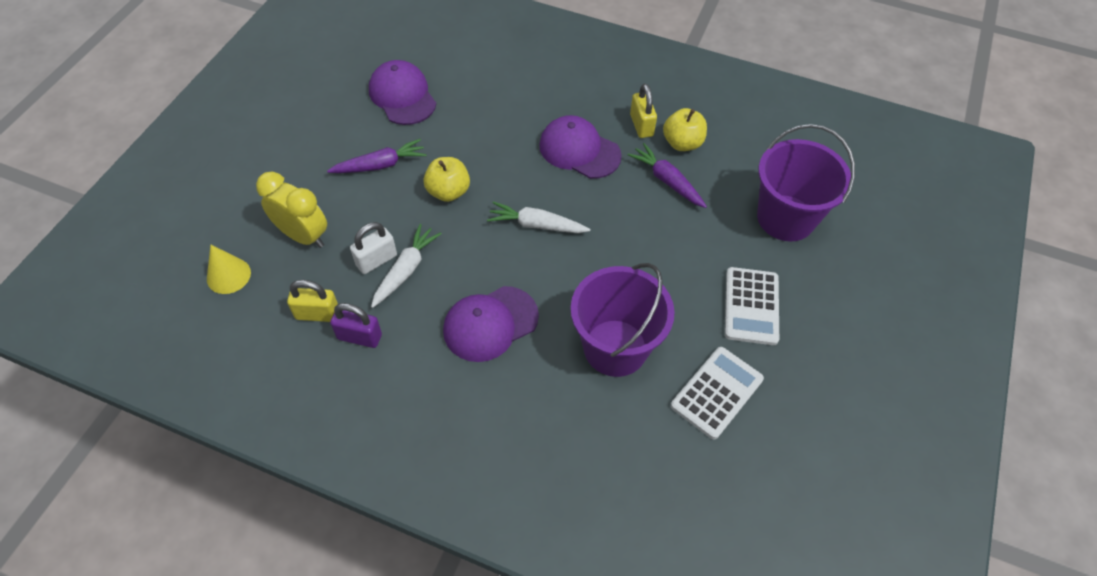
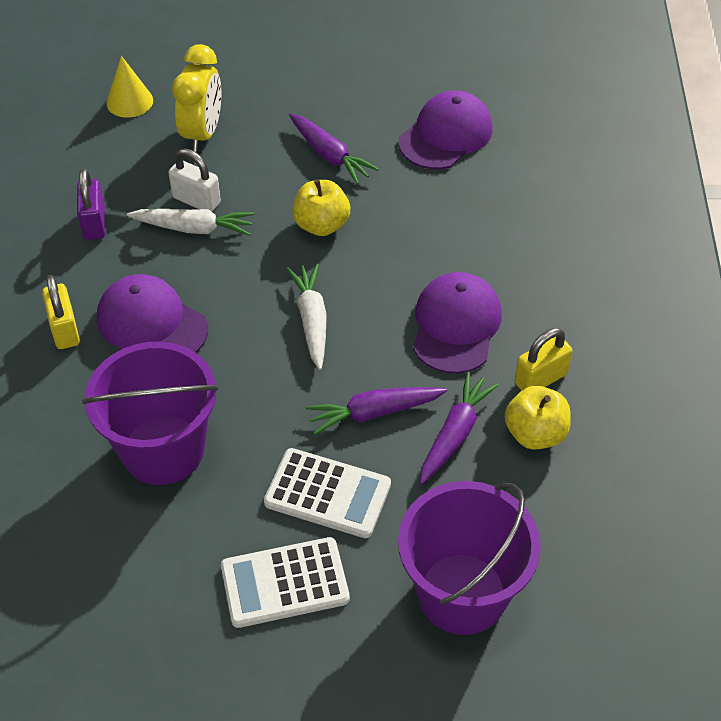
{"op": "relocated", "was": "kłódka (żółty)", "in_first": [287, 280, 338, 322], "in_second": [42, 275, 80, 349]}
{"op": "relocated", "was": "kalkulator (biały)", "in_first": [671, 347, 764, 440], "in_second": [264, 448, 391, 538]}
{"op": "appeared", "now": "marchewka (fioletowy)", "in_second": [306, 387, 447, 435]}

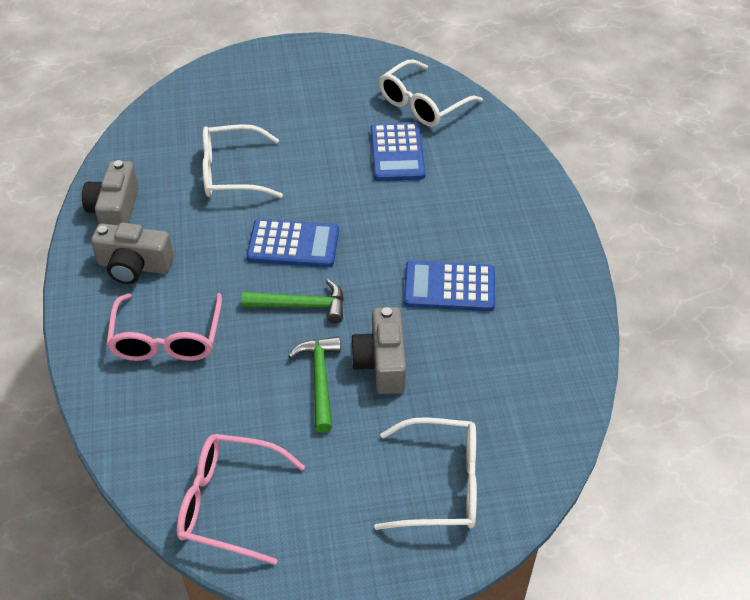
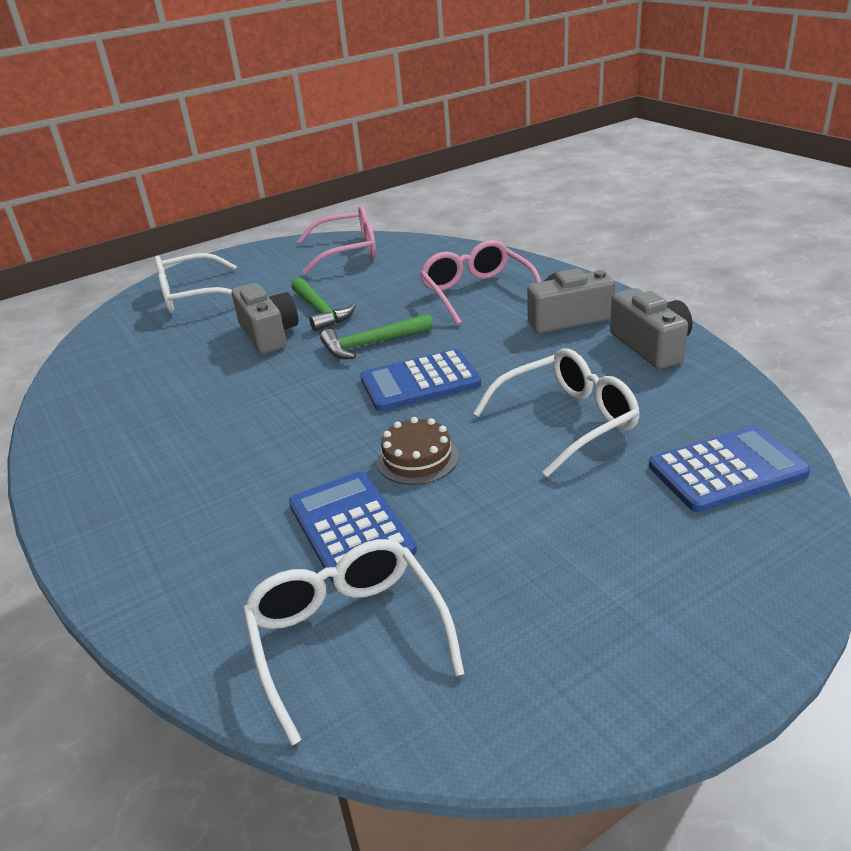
{"op": "spun", "was": "okulary (biały)", "in_first": [379, 60, 483, 127], "in_second": [243, 539, 464, 746], "clockwise": -45}
{"op": "relocated", "was": "kalkulator (niebieski)", "in_first": [404, 261, 495, 311], "in_second": [649, 425, 811, 512]}
{"op": "appeared", "now": "tort (brązowy)", "in_second": [376, 417, 459, 485]}

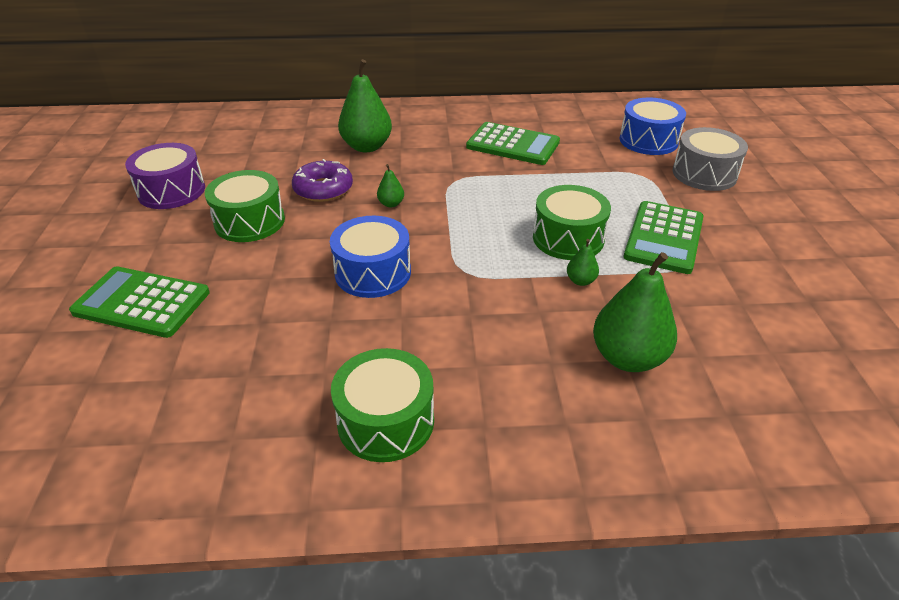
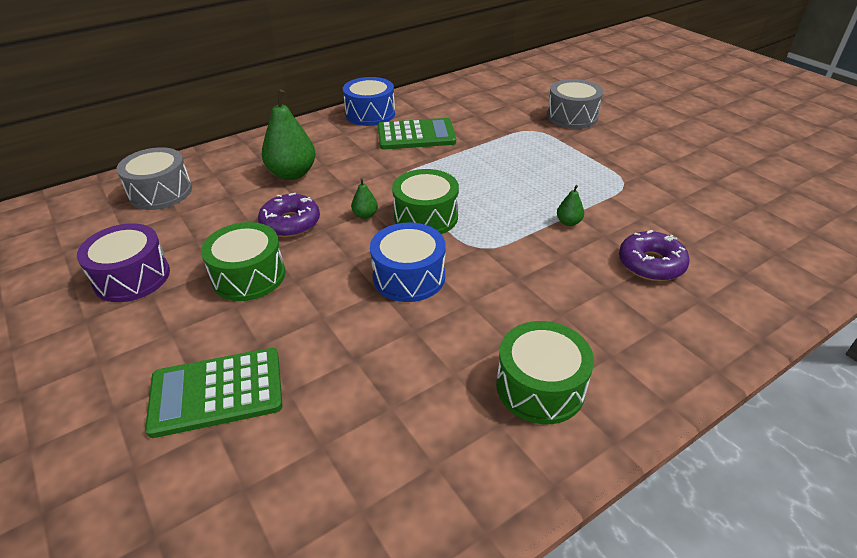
{"op": "relocated", "was": "bęben (niebieski)", "in_first": [619, 97, 686, 155], "in_second": [343, 77, 395, 126]}
{"op": "relocated", "was": "bęben (zielony)", "in_first": [533, 185, 611, 260], "in_second": [392, 169, 459, 234]}
{"op": "missing", "was": "kalkulator (zielony)", "in_first": [624, 201, 703, 274]}
{"op": "exchanged", "was": "gruszka (zielony)", "now": "donut (fioletowy)", "in_first": [593, 252, 677, 372], "in_second": [619, 230, 690, 281]}
{"op": "appeared", "now": "bęben (szary)", "in_second": [117, 147, 192, 210]}

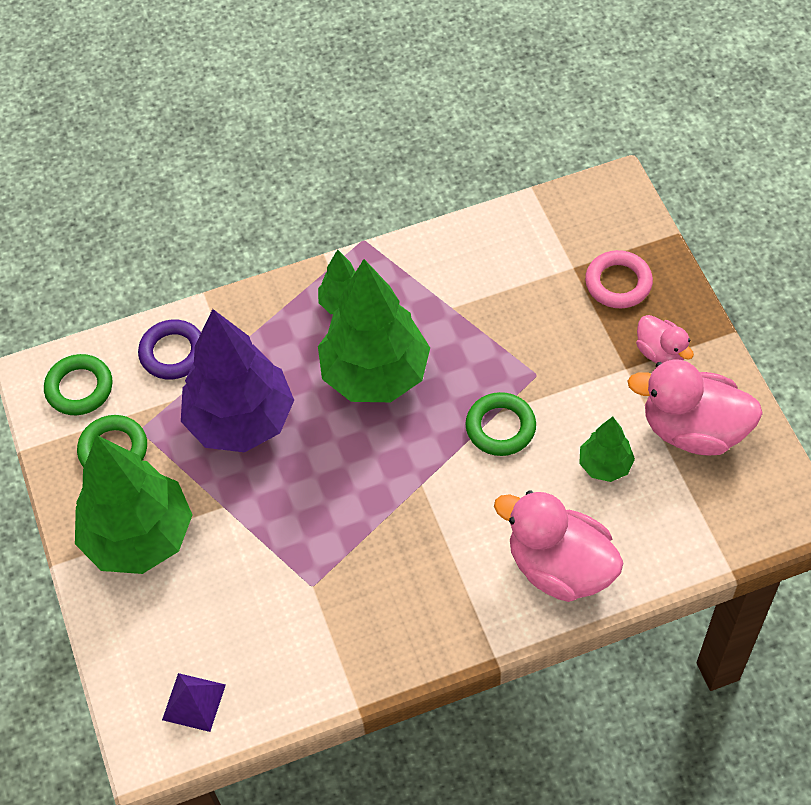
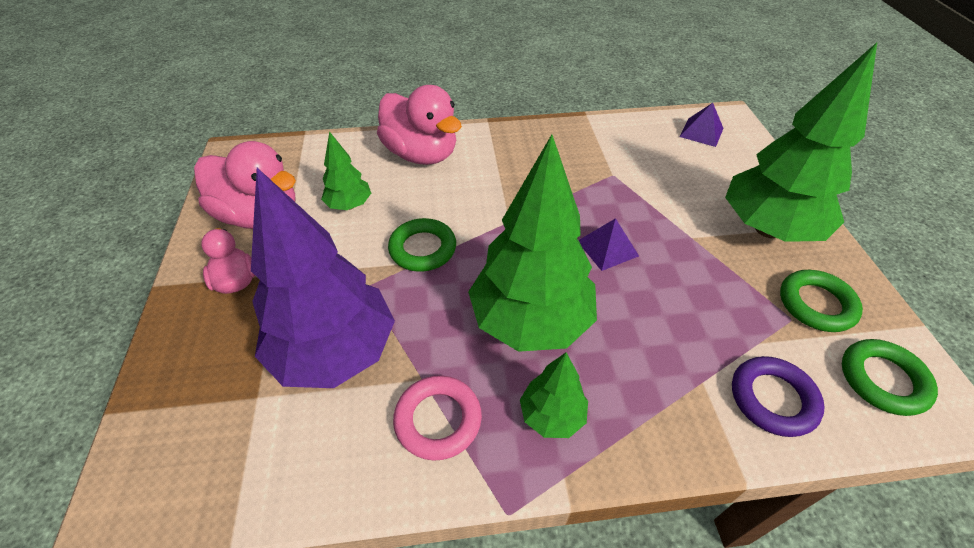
{"op": "relocated", "was": "pierścień (różowy)", "in_first": [585, 250, 653, 308], "in_second": [393, 375, 482, 461]}
{"op": "relocated", "was": "drzewko (fioletowy)", "in_first": [181, 309, 294, 452], "in_second": [251, 168, 395, 388]}
{"op": "appeared", "now": "piramida (fioletowy)", "in_second": [579, 218, 639, 271]}

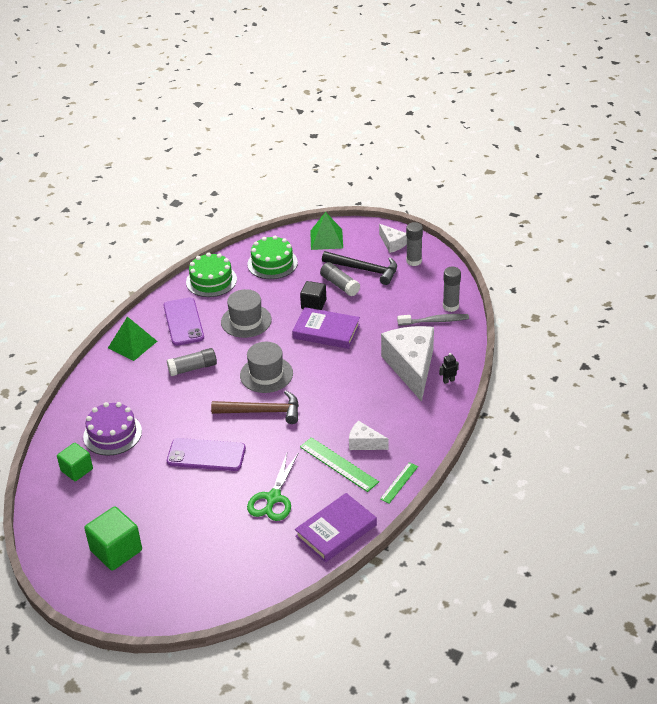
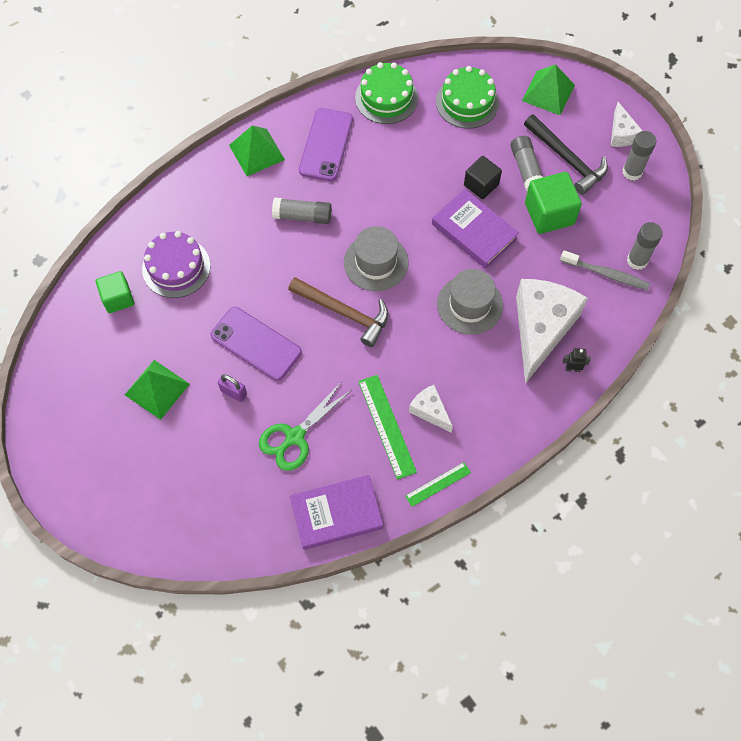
{"op": "relocated", "was": "kapelusz (szary)", "in_first": [221, 289, 272, 338], "in_second": [437, 269, 503, 335]}
{"op": "relocated", "was": "sześcian (zielony)", "in_first": [84, 507, 142, 571], "in_second": [525, 172, 582, 234]}
{"op": "appeared", "now": "piramida (zielony)", "in_second": [125, 360, 190, 420]}
{"op": "appeared", "now": "kłódka (fioletowy)", "in_second": [218, 374, 247, 402]}

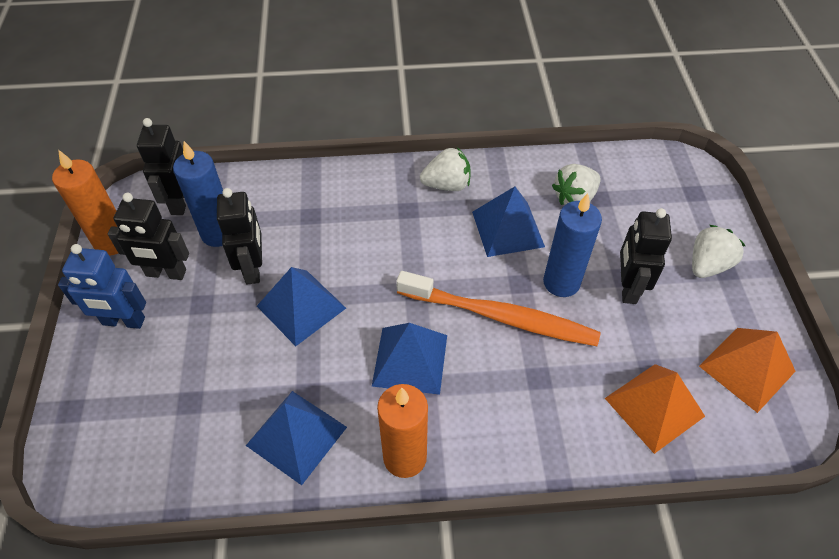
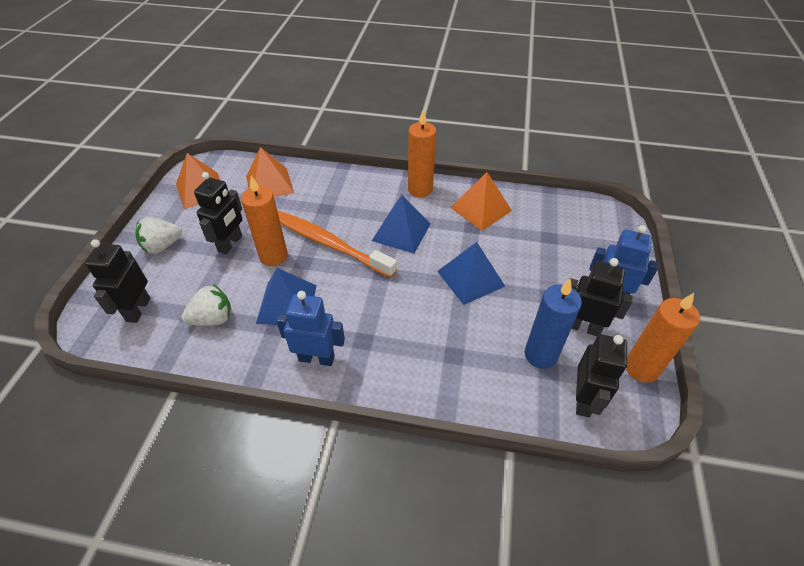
{"op": "exchanged", "was": "truskawka (biały)", "now": "robot (niebieski)", "in_first": [420, 147, 471, 191], "in_second": [276, 291, 345, 366]}
{"op": "relocated", "was": "robot (czarny)", "in_first": [217, 188, 262, 284], "in_second": [85, 239, 150, 323]}
{"op": "colour", "was": "świeca (niebieski)", "now": "świeca (pomarańczowy)", "in_first": [543, 193, 602, 297], "in_second": [241, 176, 288, 266]}
{"op": "colour", "was": "piramida (niebieski)", "now": "piramida (pomarańczowy)", "in_first": [246, 391, 347, 485], "in_second": [451, 172, 512, 231]}

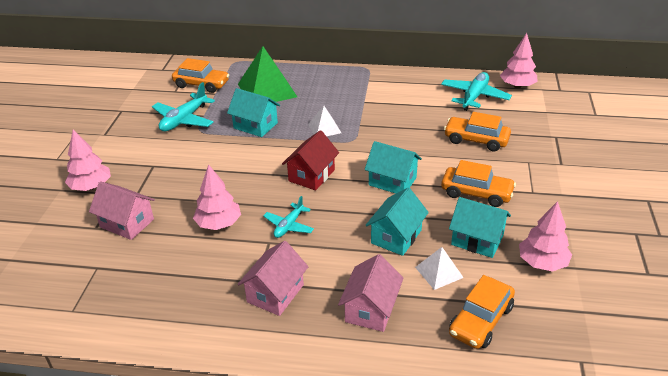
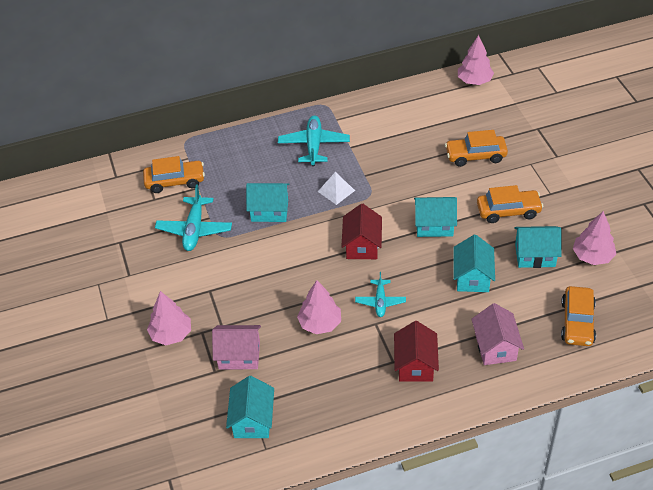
{"op": "missing", "was": "piramida (zielony)", "in_first": [238, 46, 297, 102]}
{"op": "relocated", "was": "samolot (turkusowy)", "in_first": [441, 72, 512, 111], "in_second": [278, 116, 350, 166]}
{"op": "colour", "was": "domek (różowy)", "now": "domek (czerwony)", "in_first": [238, 241, 309, 316], "in_second": [394, 321, 439, 382]}
{"op": "missing", "was": "piramida (biały)", "in_first": [415, 247, 464, 290]}
{"op": "appeared", "now": "domek (turkusowy)", "in_second": [226, 376, 274, 438]}

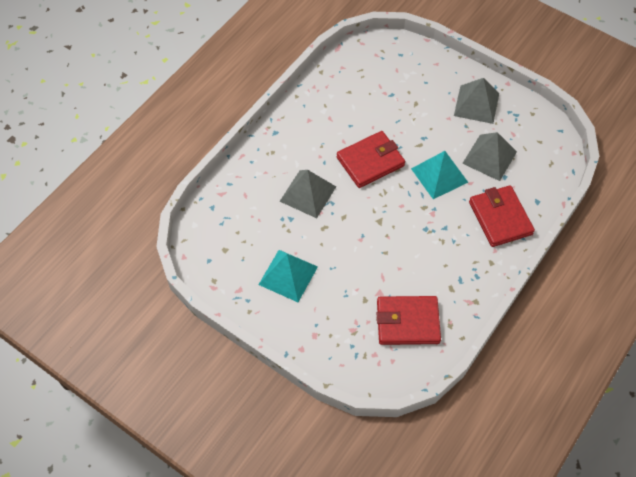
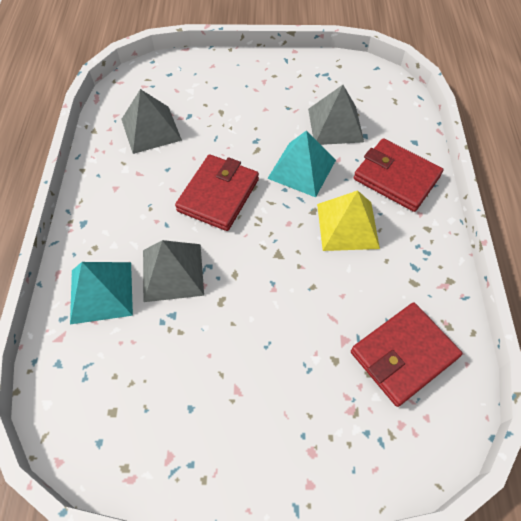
{"op": "relocated", "was": "piramida (szary)", "in_first": [454, 78, 499, 124], "in_second": [121, 89, 182, 154]}
{"op": "relocated", "was": "piramida (turkusowy)", "in_first": [259, 250, 318, 302], "in_second": [70, 262, 133, 324]}
{"op": "appeared", "now": "piramida (żółty)", "in_second": [317, 190, 380, 251]}

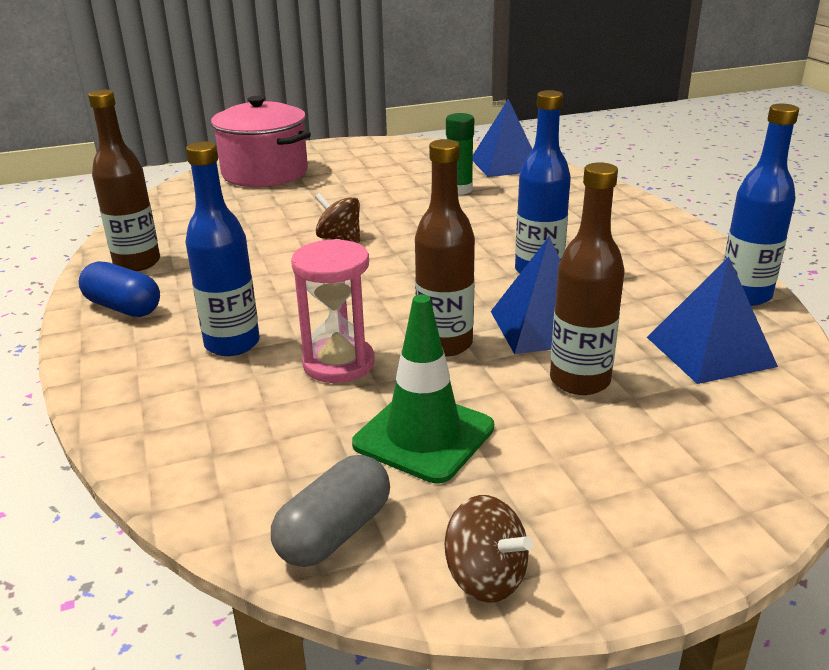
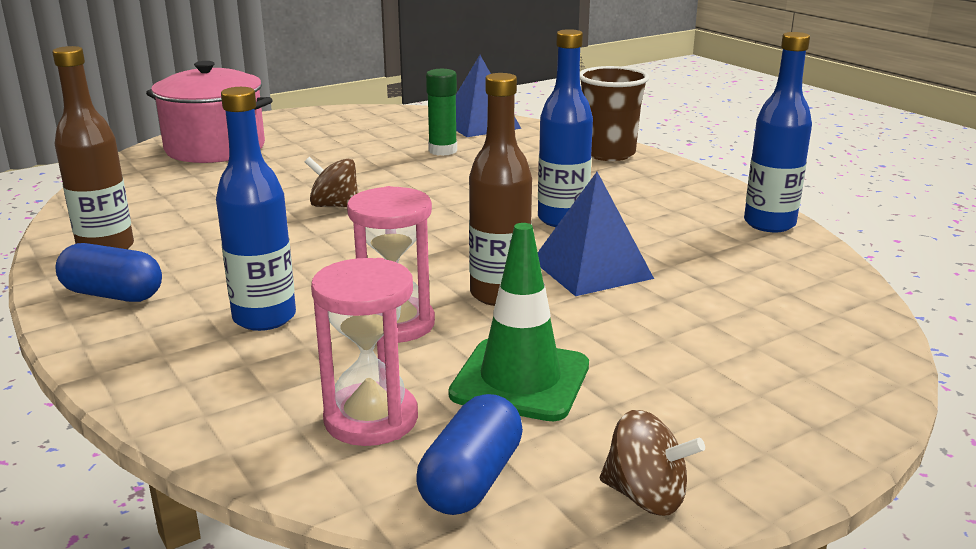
{"op": "missing", "was": "butelka (brązowy)", "in_first": [550, 162, 625, 395]}
{"op": "missing", "was": "piramida (niebieski)", "in_first": [647, 257, 778, 384]}
{"op": "colour", "was": "kapsułka (szary)", "now": "kapsułka (niebieski)", "in_first": [271, 455, 390, 567], "in_second": [417, 394, 523, 515]}
{"op": "appeared", "now": "szklanka (brązowy)", "in_second": [580, 66, 649, 161]}
{"op": "appeared", "now": "klepsydra (różowy)", "in_second": [311, 258, 418, 446]}

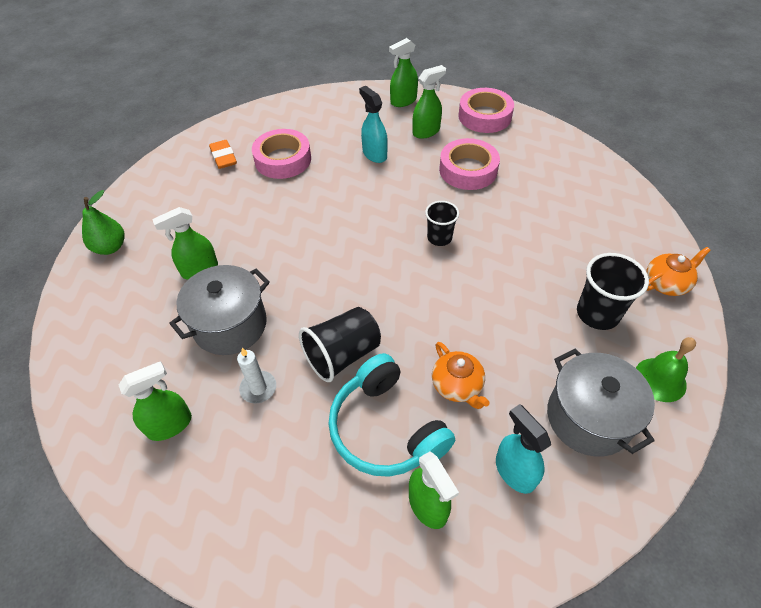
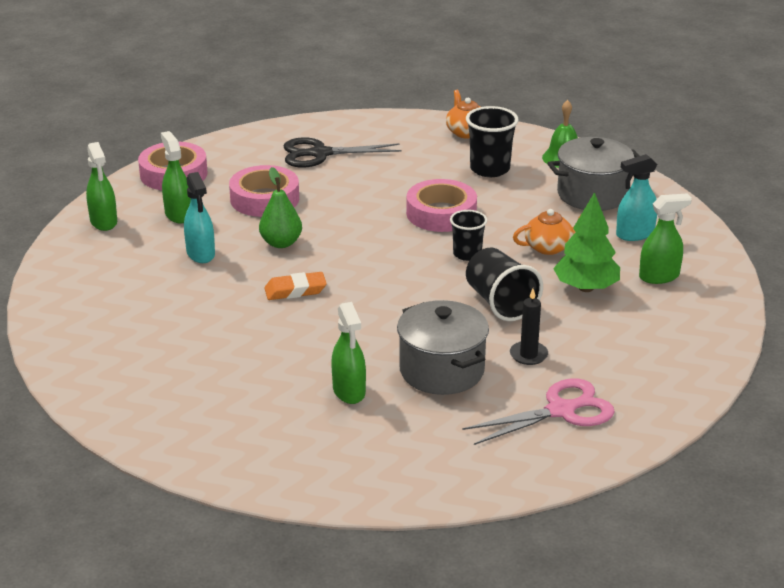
{"op": "spun", "was": "spryskiwacz (turkusowy)", "in_first": [359, 86, 388, 163], "in_second": [184, 172, 215, 263], "clockwise": -90}
{"op": "relocated", "was": "taśma klejąca (różowy)", "in_first": [252, 129, 311, 179], "in_second": [406, 179, 477, 232]}
{"op": "relocated", "was": "gumka do mazania (pomarańczowy)", "in_first": [209, 140, 237, 169], "in_second": [264, 272, 327, 300]}
{"op": "relocated", "was": "gruszka (zielony)", "in_first": [82, 190, 125, 255], "in_second": [259, 167, 302, 248]}
{"op": "relocated", "was": "szklanka (czarny)", "in_first": [425, 201, 459, 246], "in_second": [450, 210, 487, 261]}
{"op": "colour", "was": "świeca (biały)", "now": "świeca (czarny)", "in_first": [237, 348, 276, 404], "in_second": [510, 289, 548, 365]}
{"op": "exchanged", "was": "słuchawki (turkusowy)", "now": "drzewko (zielony)", "in_first": [328, 353, 455, 477], "in_second": [553, 192, 620, 292]}
{"op": "exchanged", "was": "spryskiwacz (zielony)", "now": "nożyczki (różowy)", "in_first": [119, 361, 192, 441], "in_second": [463, 378, 615, 445]}
{"op": "appeared", "now": "nożyczki (czarny)", "in_second": [284, 137, 402, 168]}

